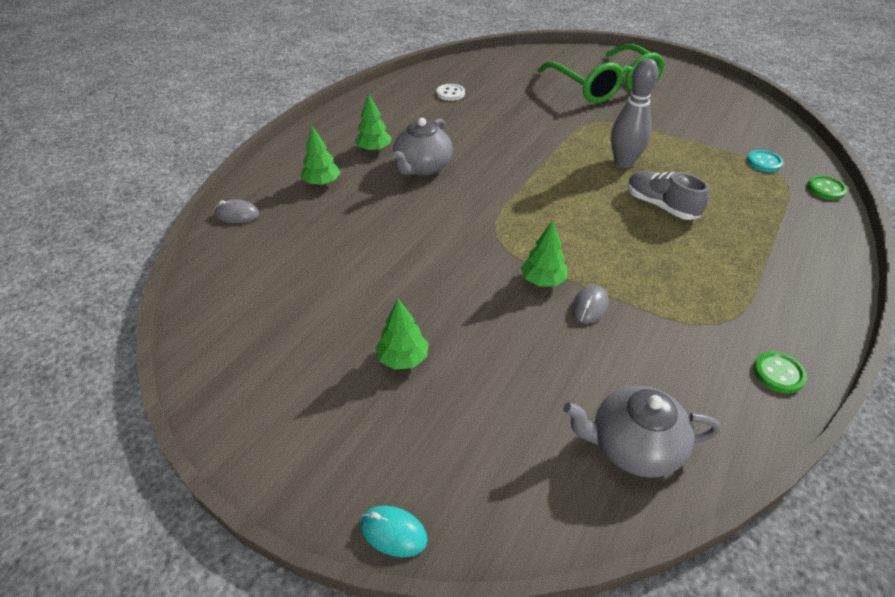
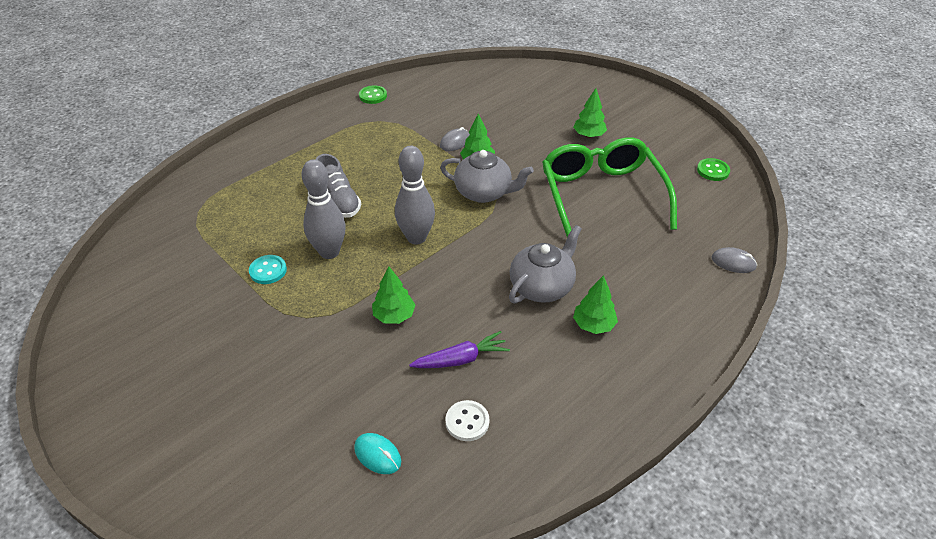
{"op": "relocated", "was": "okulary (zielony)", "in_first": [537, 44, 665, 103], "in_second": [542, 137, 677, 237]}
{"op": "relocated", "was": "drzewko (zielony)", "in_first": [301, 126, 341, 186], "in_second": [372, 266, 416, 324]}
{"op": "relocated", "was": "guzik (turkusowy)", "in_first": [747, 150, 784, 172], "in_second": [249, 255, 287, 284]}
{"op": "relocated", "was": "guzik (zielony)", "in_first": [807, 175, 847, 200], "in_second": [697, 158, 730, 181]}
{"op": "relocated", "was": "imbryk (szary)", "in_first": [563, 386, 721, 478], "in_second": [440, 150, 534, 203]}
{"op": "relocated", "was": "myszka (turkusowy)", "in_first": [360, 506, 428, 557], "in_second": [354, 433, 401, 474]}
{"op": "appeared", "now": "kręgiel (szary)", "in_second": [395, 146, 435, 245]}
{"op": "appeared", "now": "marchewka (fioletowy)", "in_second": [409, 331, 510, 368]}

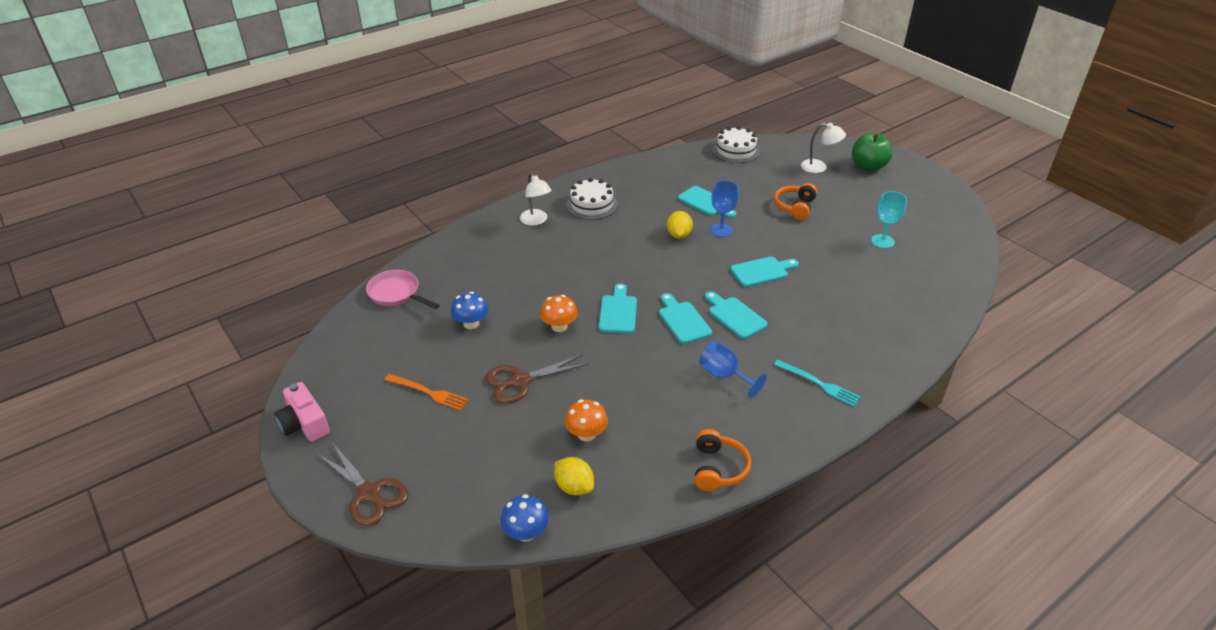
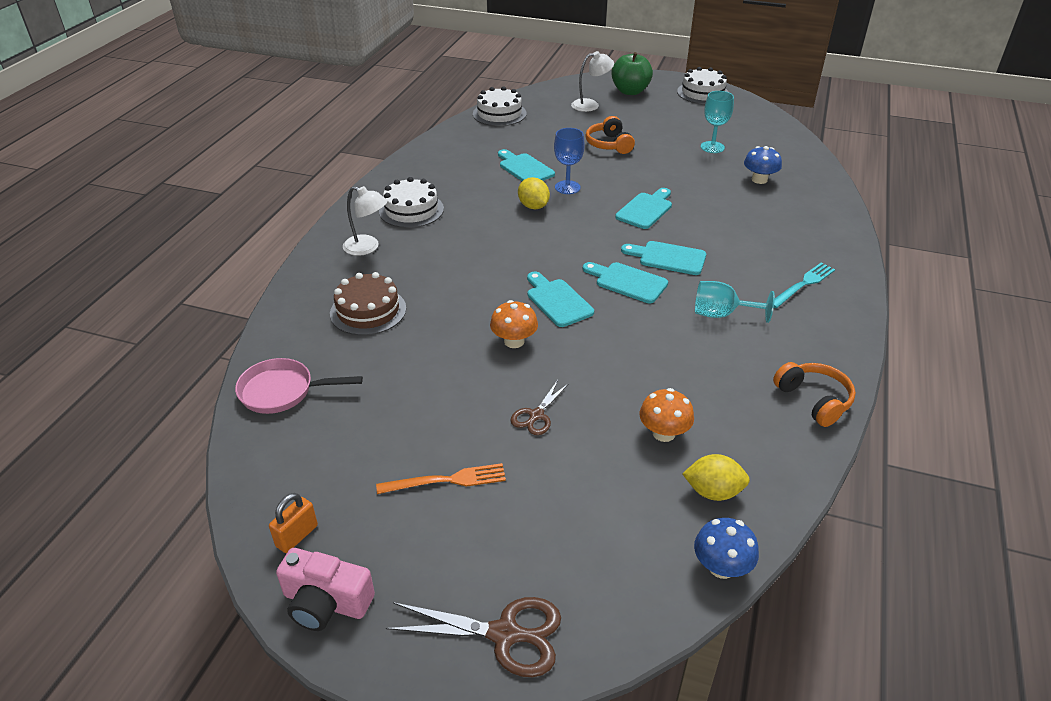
{"op": "spun", "was": "deska do krojenia (turkusowy)", "in_first": [678, 186, 736, 218], "in_second": [498, 149, 555, 181], "clockwise": -135}
{"op": "relocated", "was": "grzyb (niebieski)", "in_first": [451, 292, 489, 329], "in_second": [744, 146, 782, 184]}
{"op": "colour", "was": "kielich (niebieski)", "now": "kielich (turkusowy)", "in_first": [699, 341, 767, 398], "in_second": [695, 281, 775, 323]}
{"op": "size", "was": "nożyczki (brązowy)", "in_first": [485, 354, 589, 403], "in_second": [510, 380, 569, 435], "ratio": 0.6}
{"op": "spun", "was": "widelec (turkusowy)", "in_first": [774, 360, 861, 407], "in_second": [774, 263, 835, 308], "clockwise": -45}
{"op": "appeared", "now": "tort (biały)", "in_second": [677, 67, 729, 104]}
{"op": "appeared", "now": "tort (brązowy)", "in_second": [330, 272, 406, 335]}
{"op": "appeared", "now": "kłódka (pomarańczowy)", "in_second": [269, 493, 318, 553]}

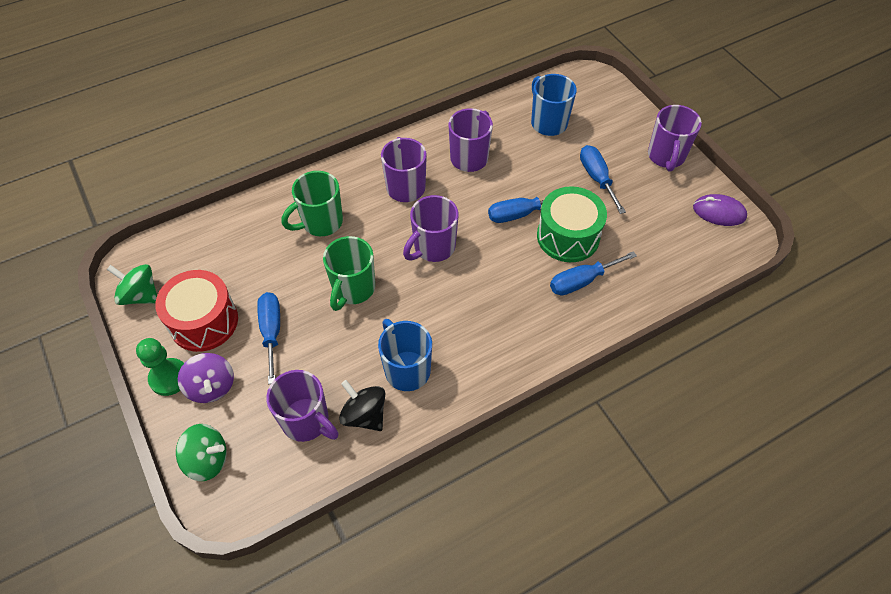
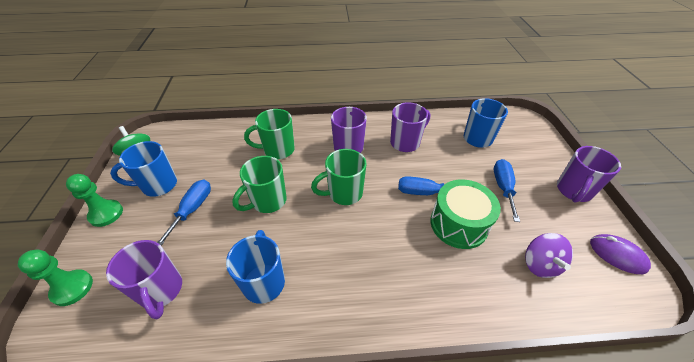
{"op": "colour", "was": "kubek (fioletowy)", "now": "kubek (zielony)", "in_first": [403, 195, 459, 262], "in_second": [311, 149, 367, 205]}
{"op": "missing", "was": "śrubokręt (niebieski)", "in_first": [550, 251, 637, 295]}
{"op": "exchanged", "was": "bęben (czerwony)", "now": "kubek (niebieski)", "in_first": [155, 270, 238, 352], "in_second": [110, 141, 177, 197]}
{"op": "relocated", "was": "bączek (fioletowy)", "in_first": [178, 353, 234, 403], "in_second": [525, 233, 573, 278]}
{"op": "missing", "was": "bączek (czarny)", "in_first": [339, 380, 385, 431]}
{"op": "exchanged", "was": "bączek (zielony)", "now": "pionek (zielony)", "in_first": [176, 424, 227, 481], "in_second": [18, 250, 93, 306]}

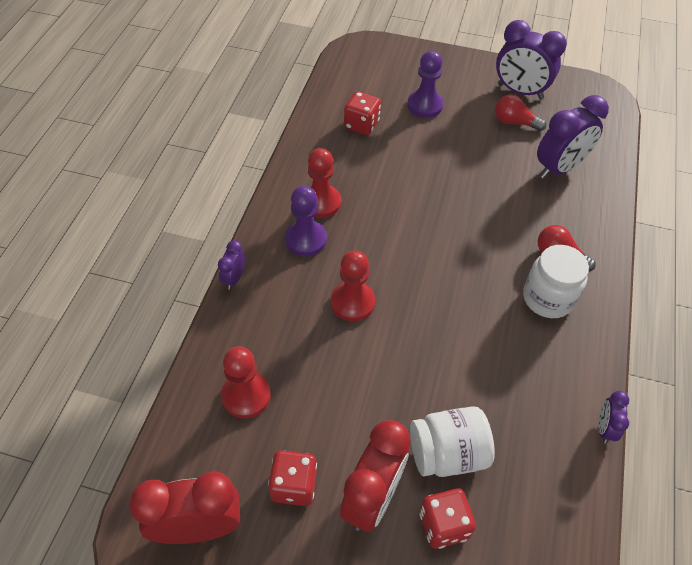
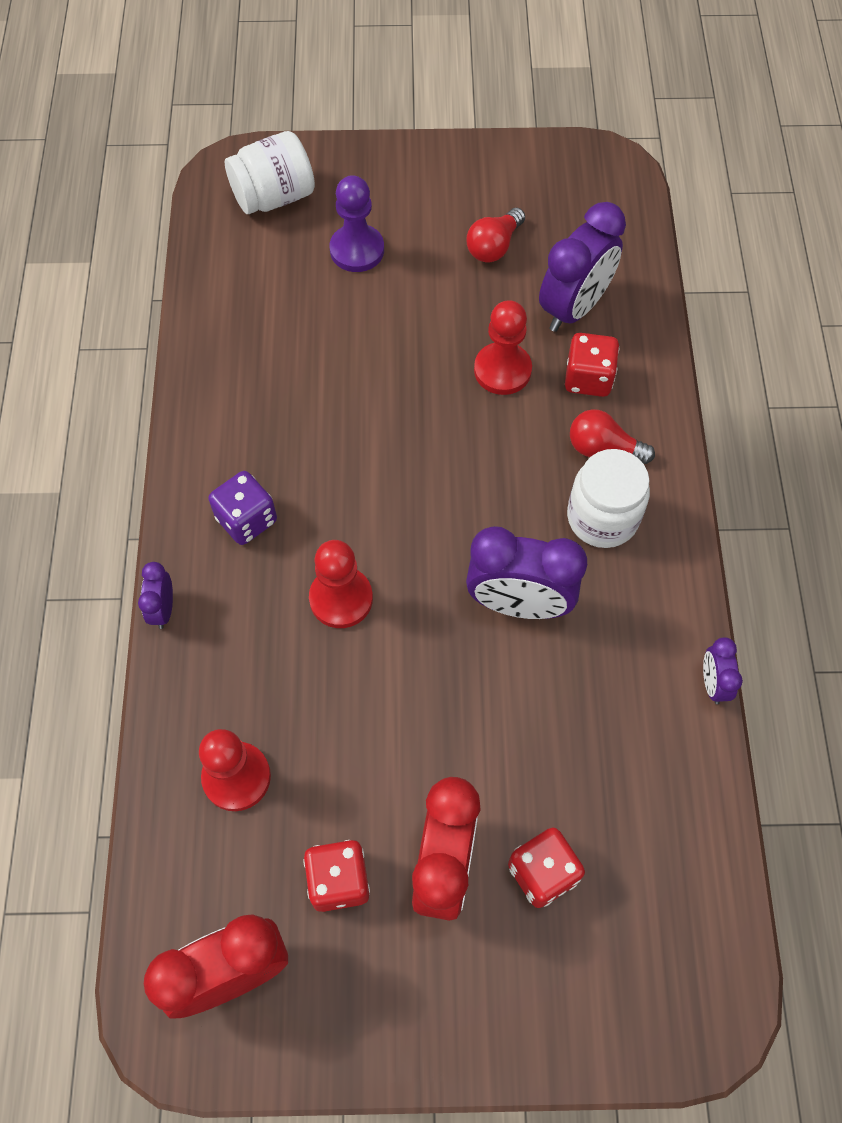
{"op": "relocated", "was": "budzik (fioletowy)", "in_first": [496, 20, 567, 99], "in_second": [466, 526, 587, 619]}
{"op": "relocated", "was": "kostka do gry (czerwony)", "in_first": [344, 91, 381, 135], "in_second": [565, 333, 619, 397]}
{"op": "spun", "was": "żarówka (czerwony)", "in_first": [495, 94, 546, 131], "in_second": [467, 208, 525, 263], "clockwise": -60}
{"op": "relocated", "was": "pionek (czerwony)", "in_first": [308, 148, 341, 218], "in_second": [474, 300, 532, 395]}
{"op": "exchanged", "was": "pionek (fioletowy)", "now": "kostka do gry (fioletowy)", "in_first": [285, 186, 327, 256], "in_second": [208, 471, 277, 545]}
{"op": "relocated", "was": "słoik (biały)", "in_first": [410, 406, 495, 477], "in_second": [225, 131, 315, 214]}

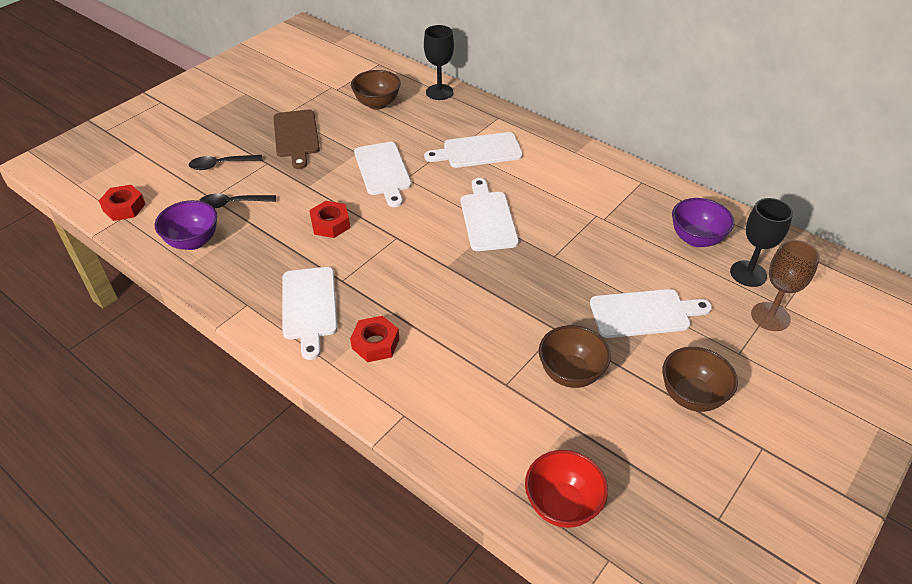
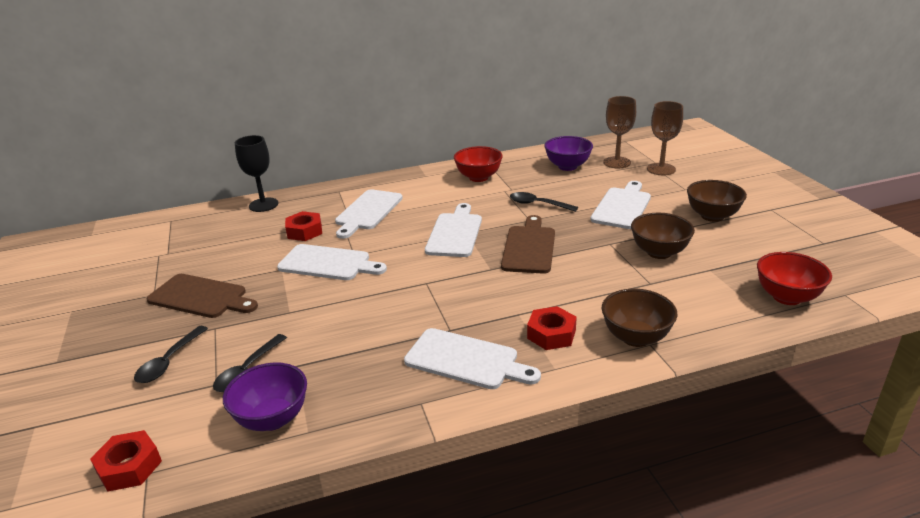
{"op": "relocated", "was": "miska (brązowy)", "in_first": [351, 70, 401, 110], "in_second": [601, 289, 677, 347]}
{"op": "spun", "was": "deska do krojenia (biały)", "in_first": [461, 178, 519, 251], "in_second": [425, 203, 482, 257], "clockwise": 75}
{"op": "colour", "was": "kielich (czarny)", "now": "kielich (brązowy)", "in_first": [730, 198, 793, 287], "in_second": [603, 96, 636, 168]}
{"op": "relocated", "was": "nakrętka (czerwony)", "in_first": [309, 201, 350, 238], "in_second": [285, 211, 322, 241]}
{"op": "appeared", "now": "miska (czerwony)", "in_second": [454, 146, 503, 182]}
{"op": "appeared", "now": "łyżka (czarny)", "in_second": [510, 192, 578, 212]}
{"op": "appeared", "now": "deska do krojenia (brązowy)", "in_second": [501, 215, 555, 274]}

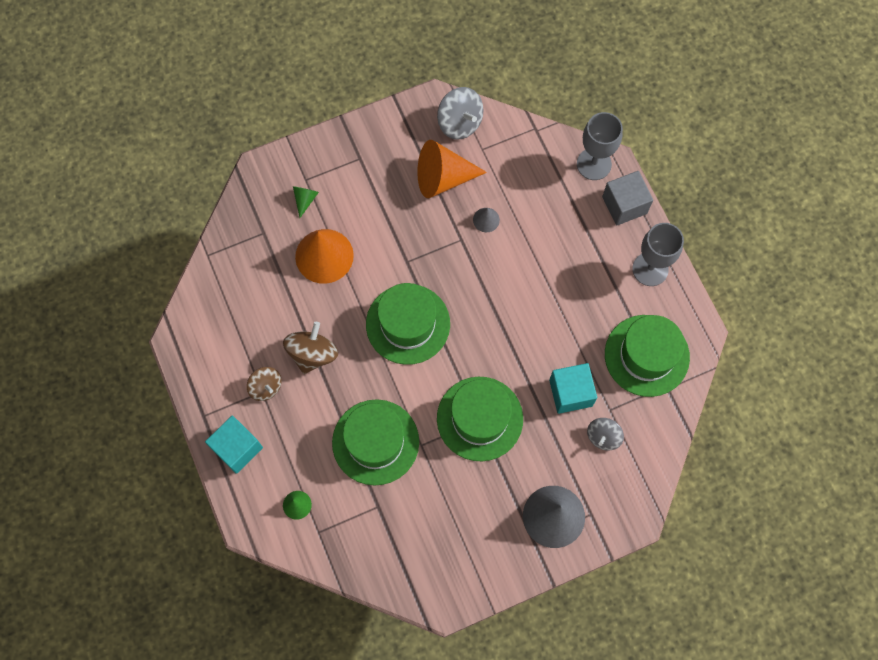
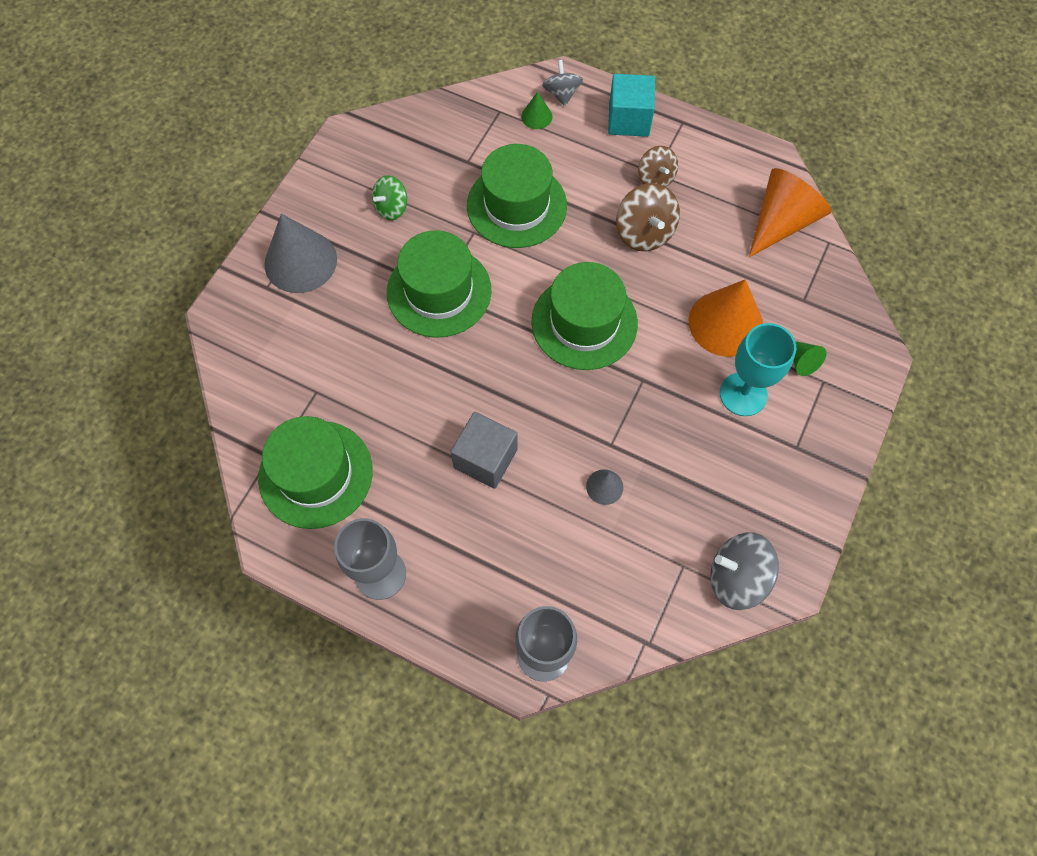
{"op": "relocated", "was": "stożek (pomarańczowy)", "in_first": [417, 140, 487, 198], "in_second": [749, 168, 831, 257]}
{"op": "relocated", "was": "sześcian (szary)", "in_first": [602, 171, 653, 225], "in_second": [450, 412, 517, 489]}
{"op": "missing", "was": "sześcian (turkusowy)", "in_first": [549, 363, 597, 414]}
{"op": "spun", "was": "bączek (brązowy)", "in_first": [247, 367, 282, 401], "in_second": [638, 146, 678, 187], "clockwise": -120}
{"op": "relocated", "was": "bączek (szary)", "in_first": [587, 418, 624, 451], "in_second": [542, 60, 583, 106]}
{"op": "appeared", "now": "bączek (zielony)", "in_second": [372, 175, 407, 220]}
{"op": "appeared", "now": "kielich (turkusowy)", "in_second": [720, 323, 796, 416]}

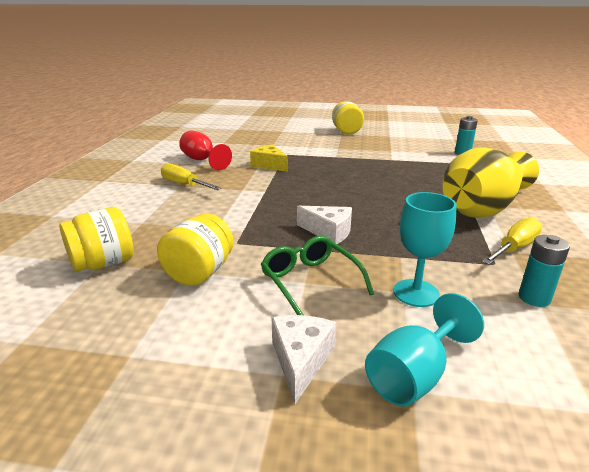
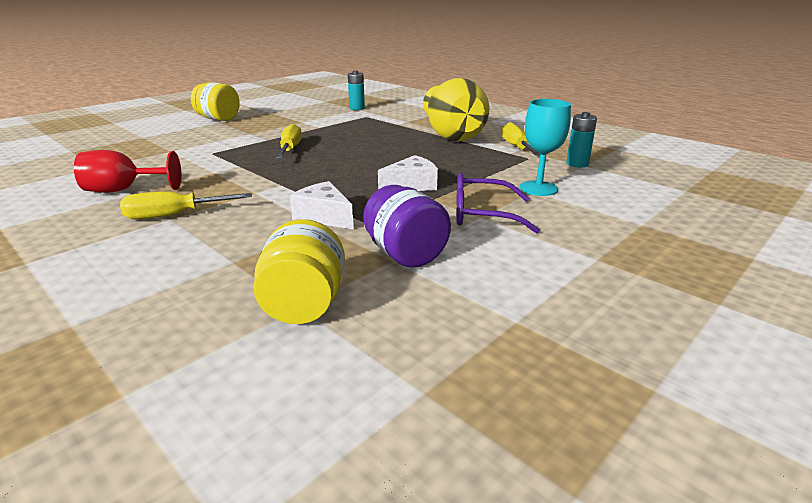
{"op": "missing", "was": "ser (żółty)", "in_first": [250, 144, 288, 172]}
{"op": "colour", "was": "słoik (żółty)", "now": "słoik (fioletowy)", "in_first": [157, 213, 234, 286], "in_second": [363, 185, 451, 268]}
{"op": "colour", "was": "okulary (zielony)", "now": "okulary (fioletowy)", "in_first": [261, 236, 374, 315], "in_second": [456, 173, 540, 234]}
{"op": "missing", "was": "kielich (turkusowy)", "in_first": [365, 293, 484, 406]}
{"op": "relocated", "was": "ser (biały)", "in_first": [271, 315, 336, 404], "in_second": [290, 181, 354, 229]}
{"op": "appeared", "now": "śrubokręt (żółty)", "in_second": [276, 124, 302, 158]}

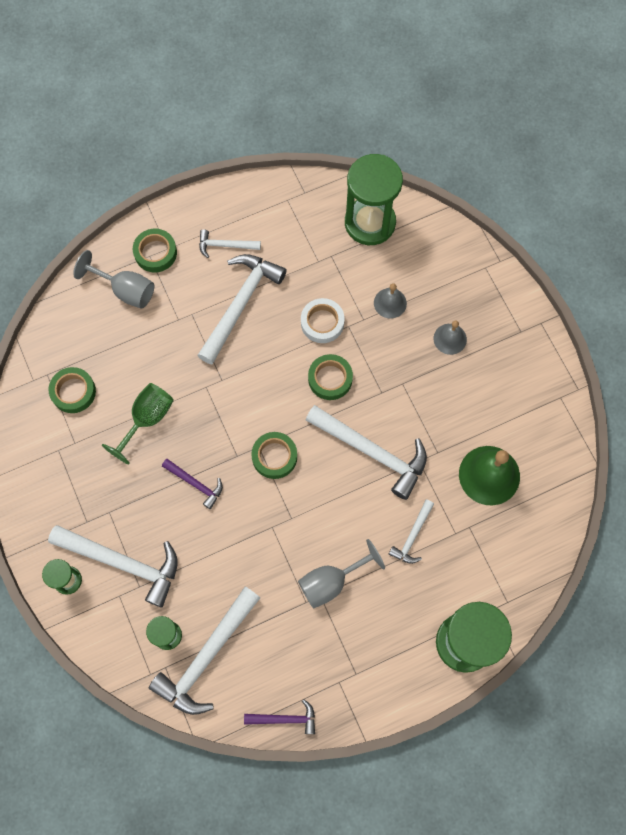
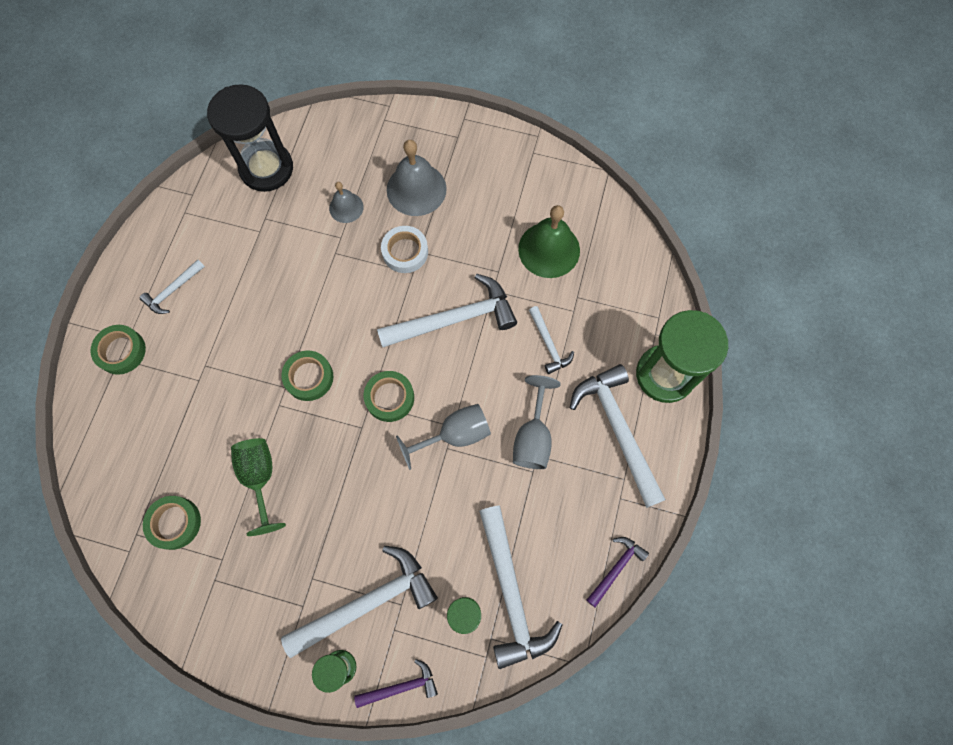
{"op": "colour", "was": "klepsydra (zielony)", "now": "klepsydra (czarny)", "in_first": [345, 154, 403, 245], "in_second": [207, 84, 293, 192]}
{"op": "relocated", "was": "kielich (szary)", "in_first": [73, 250, 154, 309], "in_second": [396, 404, 491, 470]}
{"op": "relocated", "was": "młotek (biały)", "in_first": [197, 254, 287, 364], "in_second": [570, 364, 666, 508]}
{"op": "relocated", "was": "taśma klejąca (biały)", "in_first": [301, 298, 345, 343], "in_second": [381, 226, 428, 273]}
{"op": "size", "was": "dzwonek (szary)", "in_first": [434, 320, 467, 355], "in_second": [387, 140, 447, 216], "ratio": 1.76}
{"op": "relocated", "was": "taśma klejąca (zielony)", "in_first": [308, 354, 353, 400], "in_second": [281, 350, 333, 401]}
{"op": "relocated", "was": "młotek (fioletowy)", "in_first": [162, 459, 223, 509], "in_second": [354, 659, 438, 708]}

